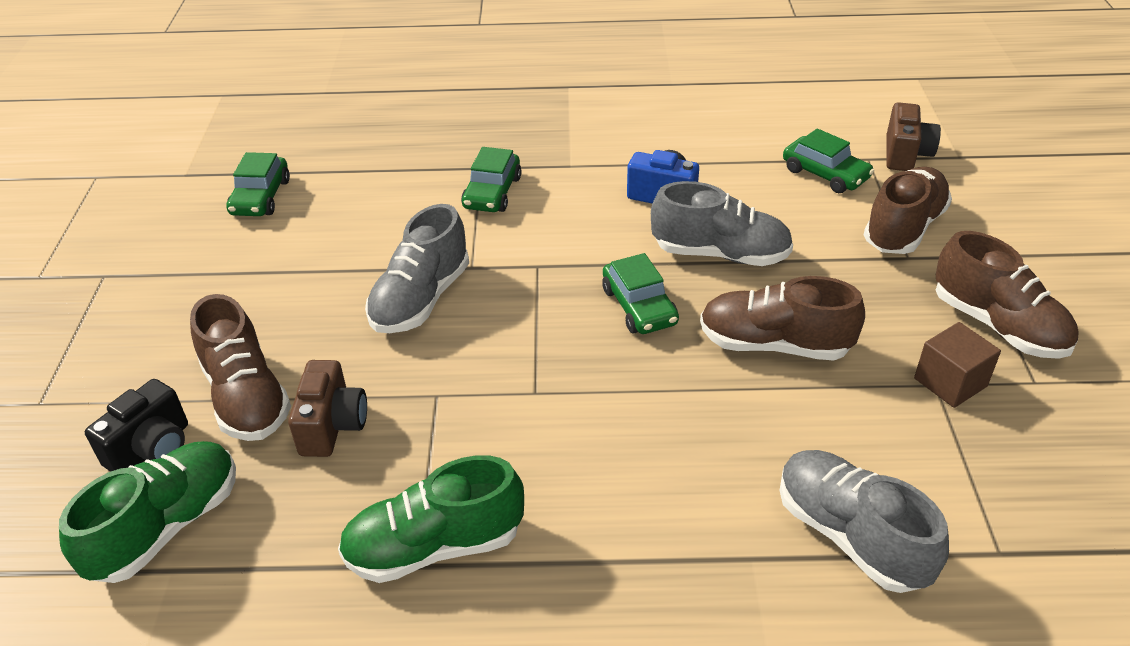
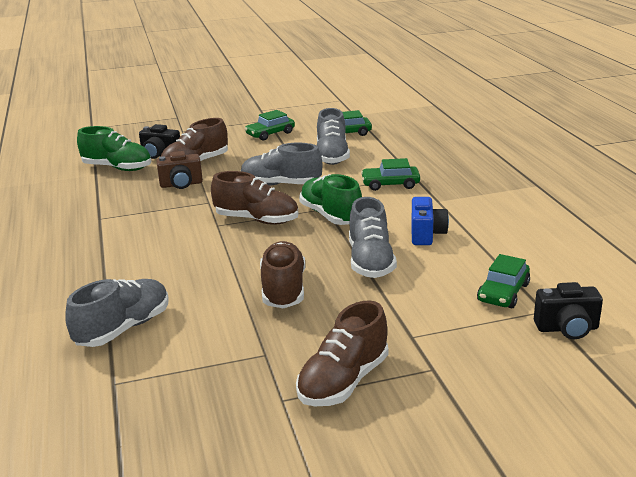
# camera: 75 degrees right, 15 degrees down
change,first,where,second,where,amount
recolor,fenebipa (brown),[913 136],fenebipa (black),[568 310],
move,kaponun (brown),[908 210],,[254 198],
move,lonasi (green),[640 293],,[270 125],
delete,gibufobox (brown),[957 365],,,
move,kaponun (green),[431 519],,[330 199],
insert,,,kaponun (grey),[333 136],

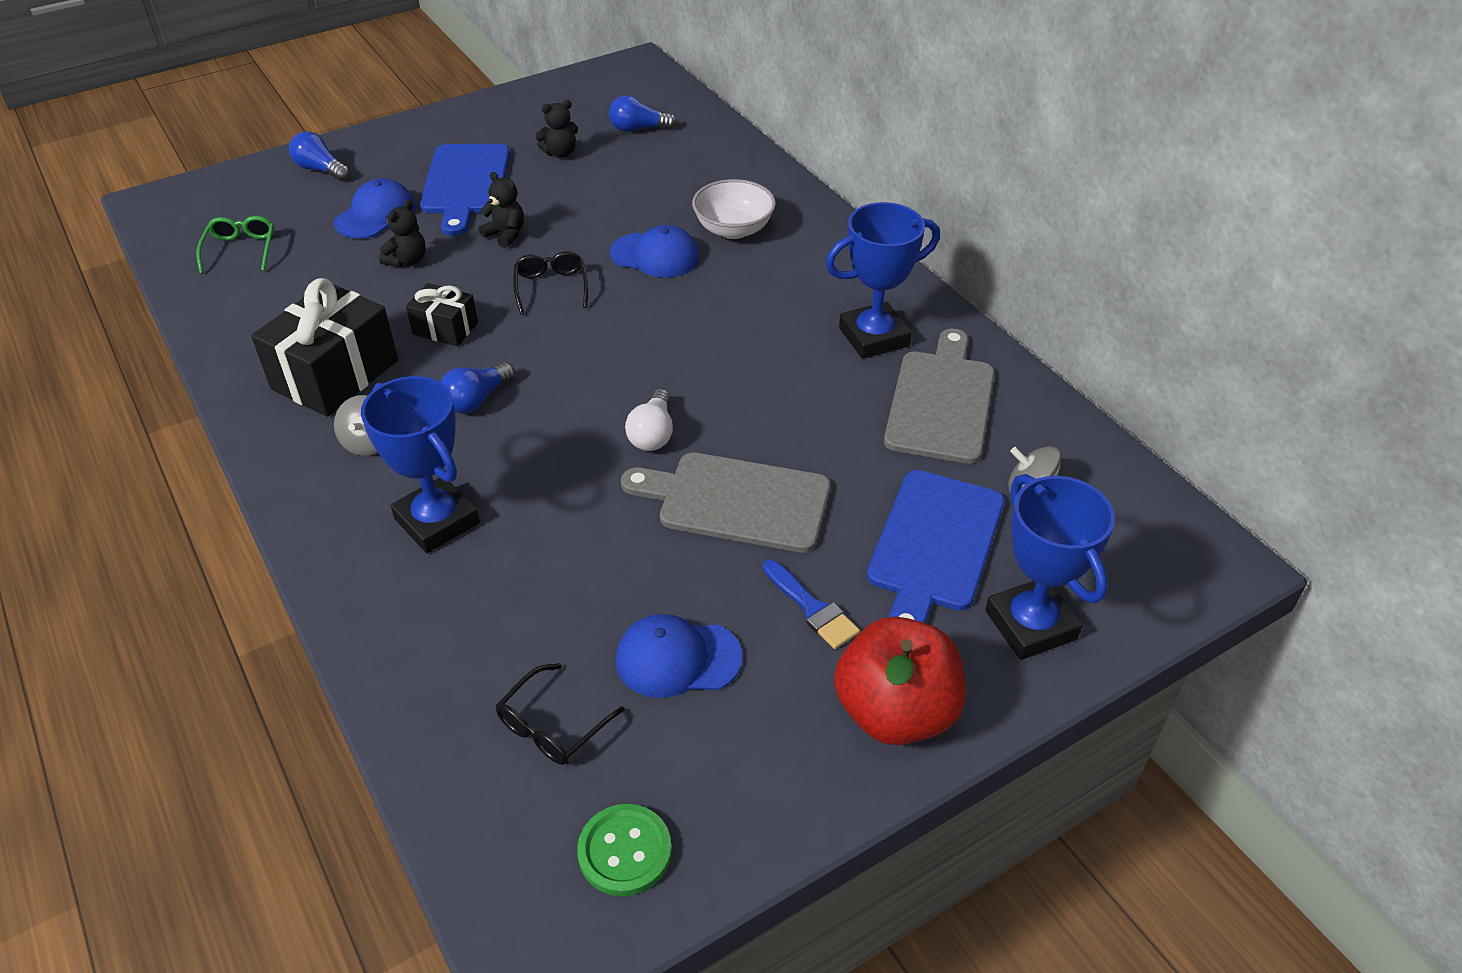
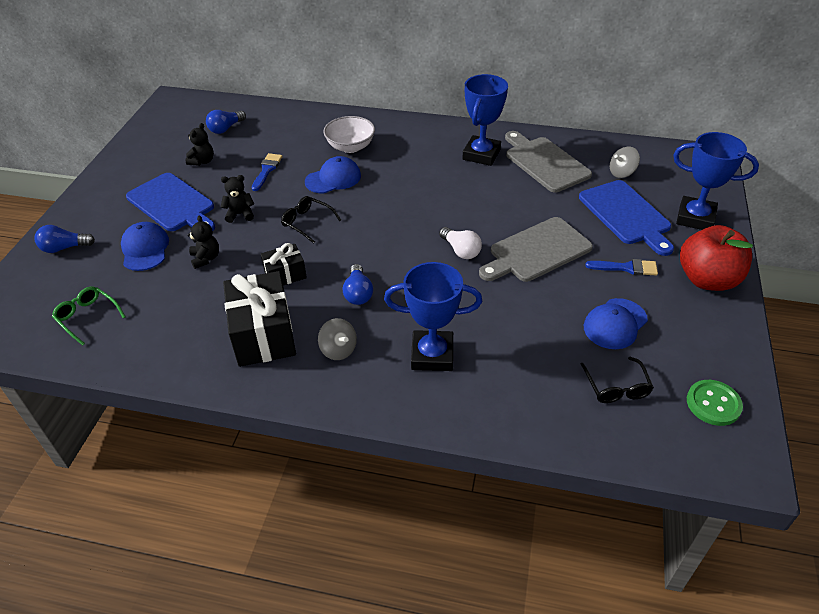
# camera: 45 degrees left, 0 degrees up
change,first,where,second,where,amount
insert,,,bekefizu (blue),[267 172],

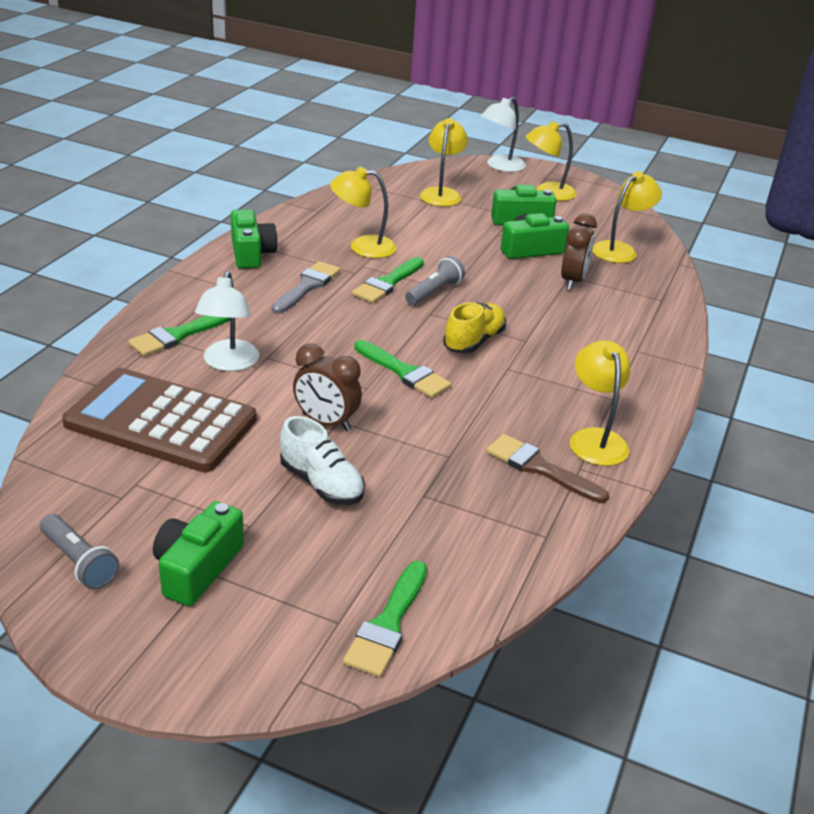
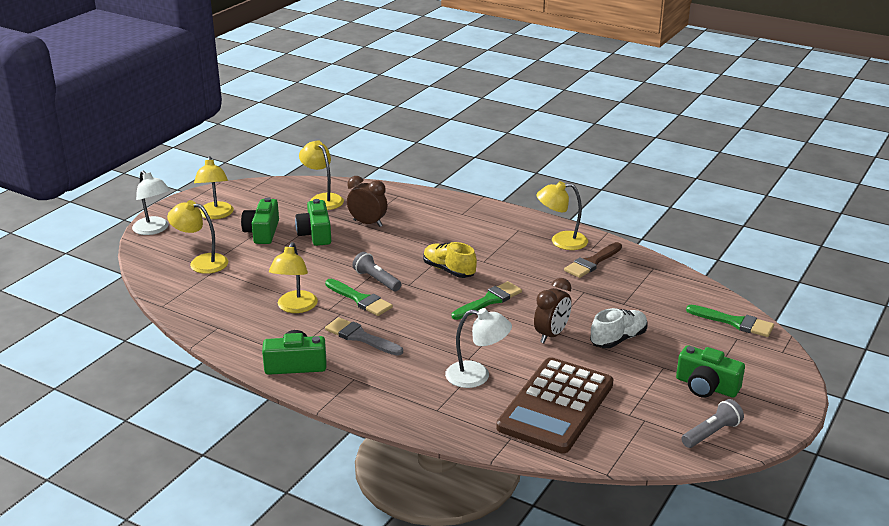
# camera: 80 degrees left, 5 degrees down
change,first,where,second,where,amount
delete,bekefizu (green),[179 336],,,

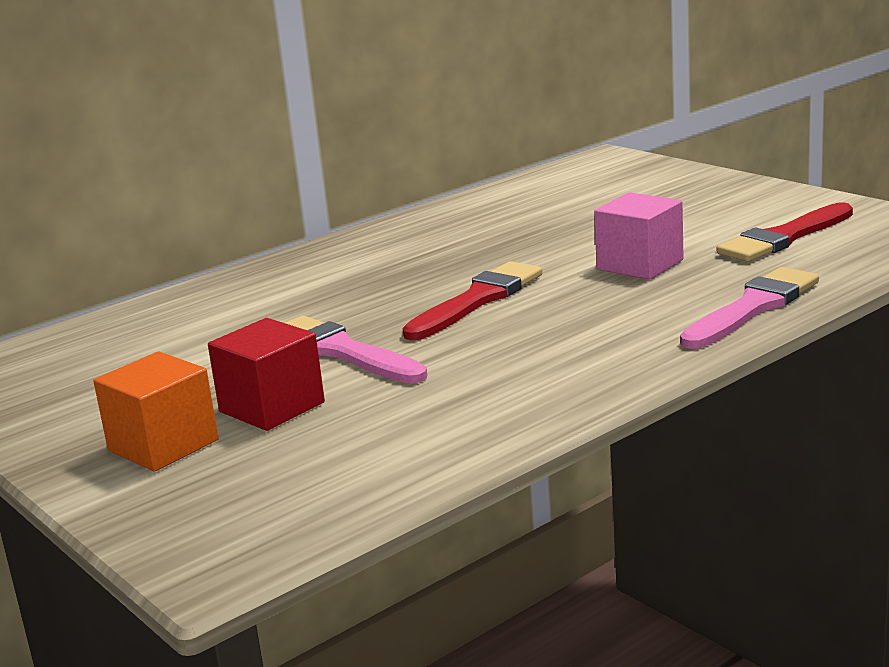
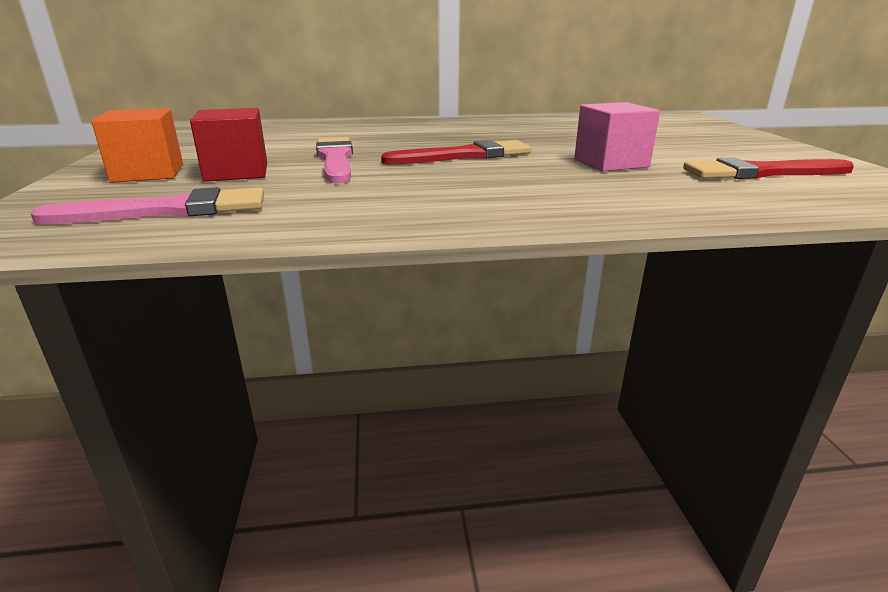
# camera: 30 degrees right, 5 degrees up
change,first,where,second,where,amount
move,bekefizu (pink),[749 308],,[147 205],

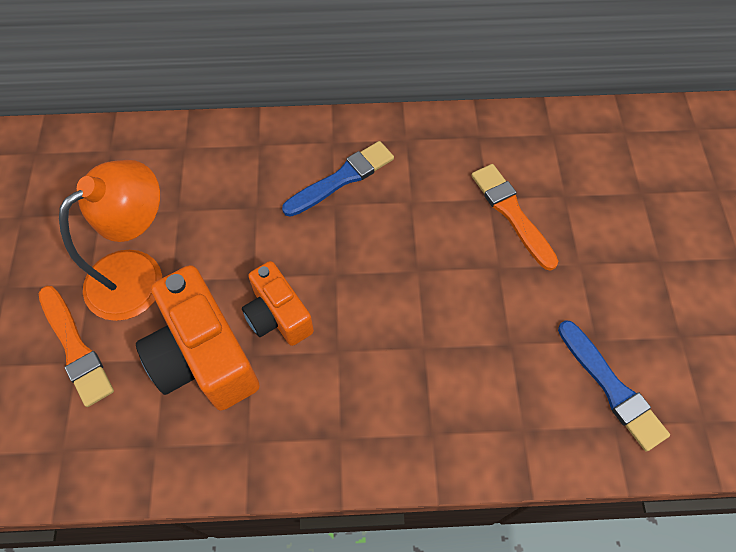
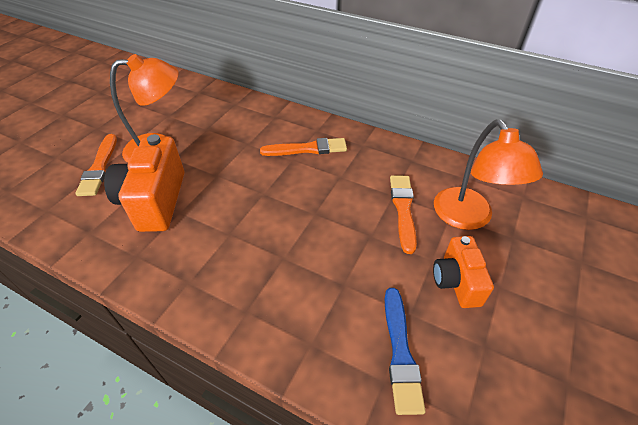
# camera: 30 degrees right, 15 degrees down
change,first,where,second,where,amount
recolor,bekefizu (blue),[338 179],bekefizu (orange),[303 147],
move,fenebipa (orange),[278 303],,[463 272],
insert,,,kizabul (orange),[488 175],

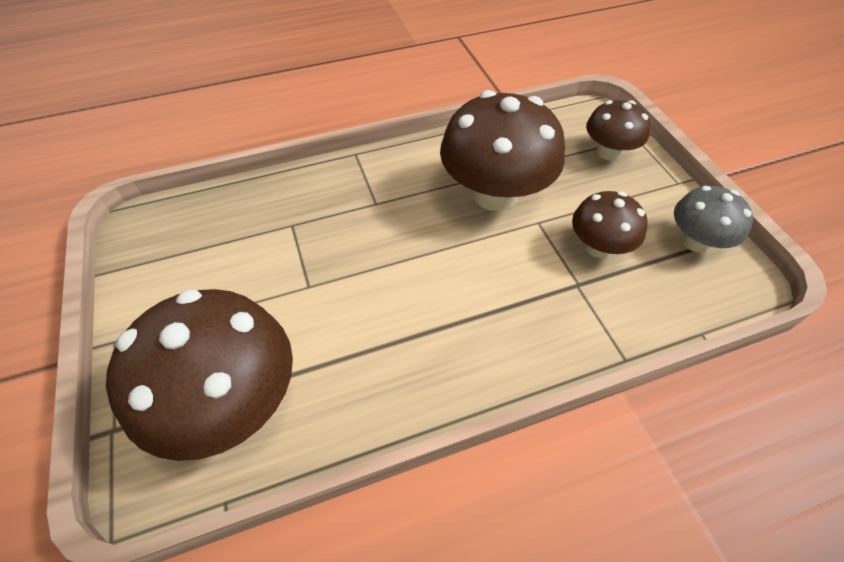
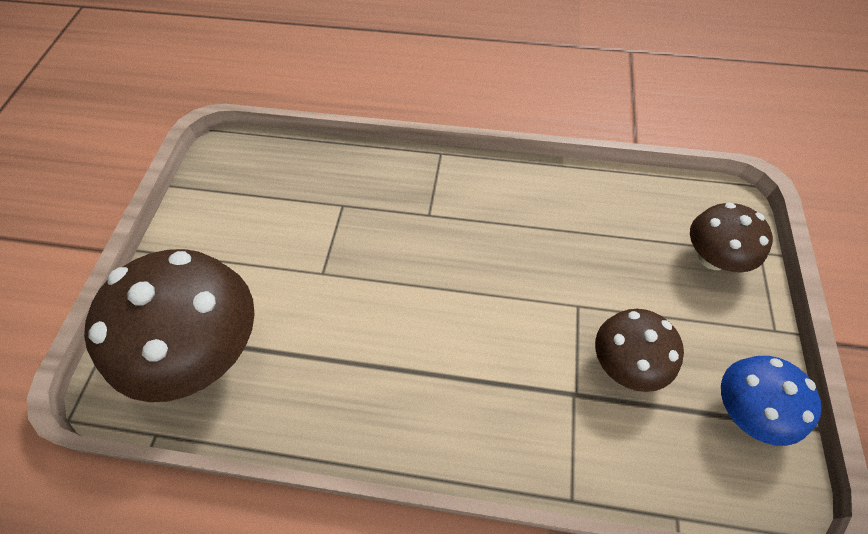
# camera: 30 degrees right, 5 degrees up
change,first,where,second,where,amount
delete,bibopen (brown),[502 150],,,
recolor,bibopen (grey),[713 219],bibopen (blue),[771 401],

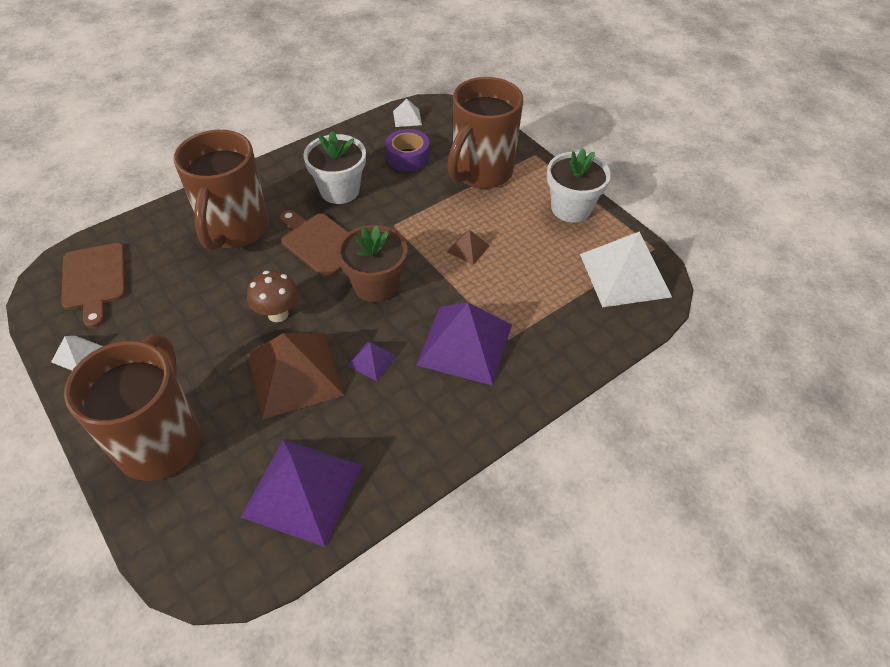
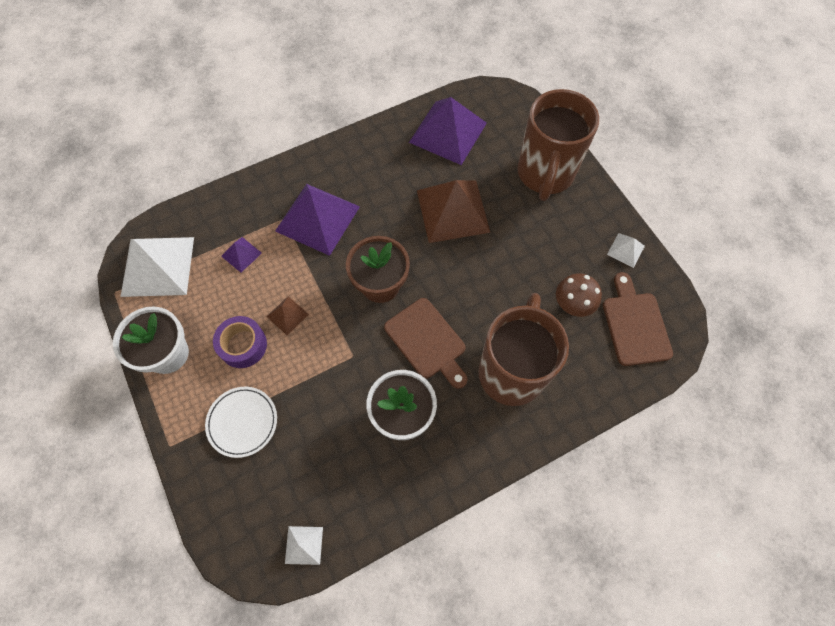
# camera: 170 degrees left, 15 degrees up
change,first,where,second,where,amount
replace,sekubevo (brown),[485 133],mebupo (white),[241 422],
move,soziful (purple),[408 150],,[240 342],
move,bibopen (brown),[273 296],,[579 295],
move,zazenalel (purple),[372 361],,[241 255],

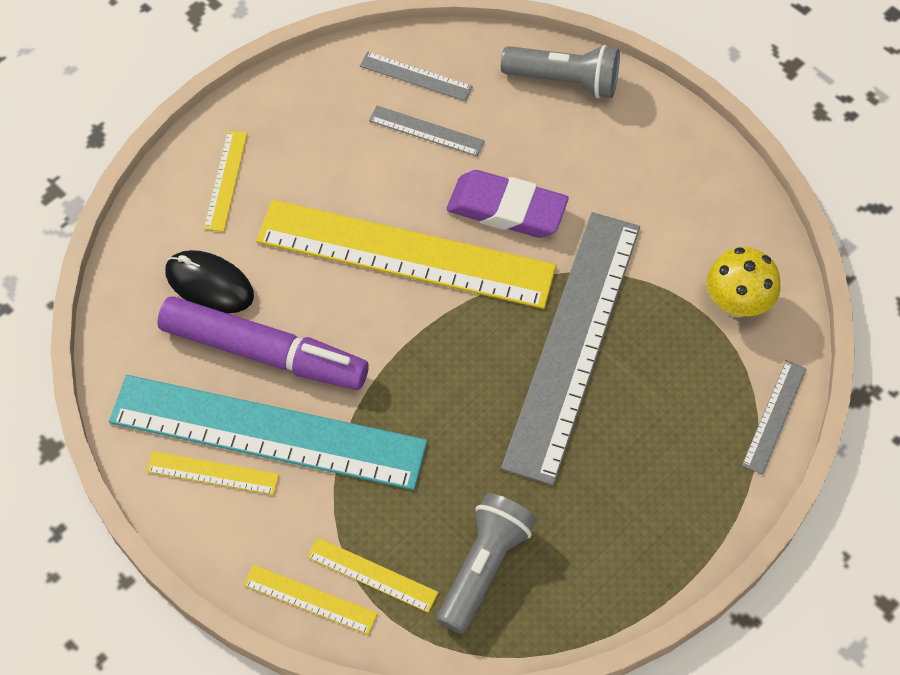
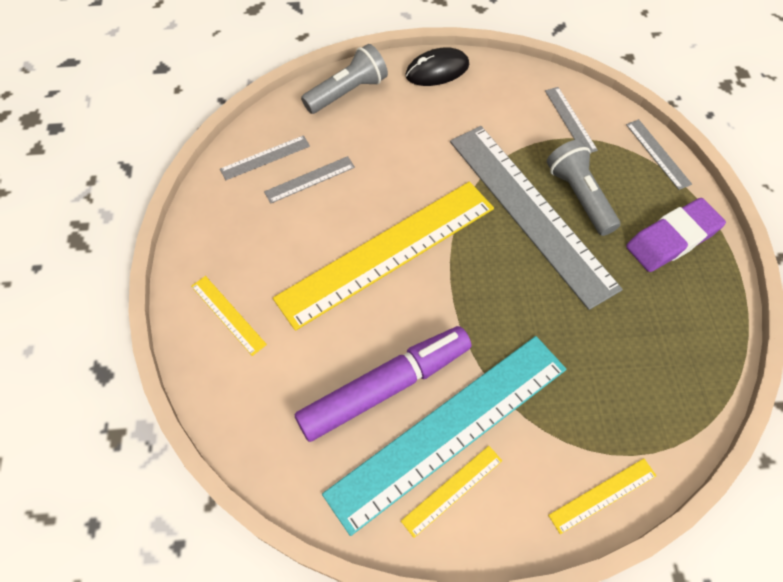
# camera: 50 degrees left, 0 degrees up
change,first,where,second,where,amount
move,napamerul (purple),[508 204],,[676 235],
replace,bibopen (yellow),[744 282],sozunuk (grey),[571 120],
move,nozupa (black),[209 281],,[437 66],
move,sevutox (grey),[486 563],,[583 188],
delete,sozunuk (yellow),[373 575],,,

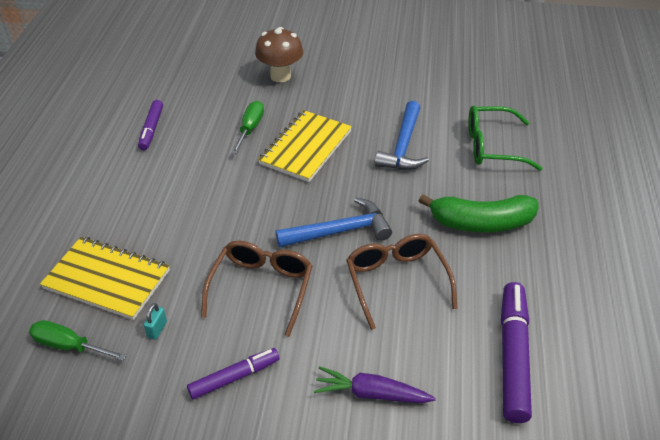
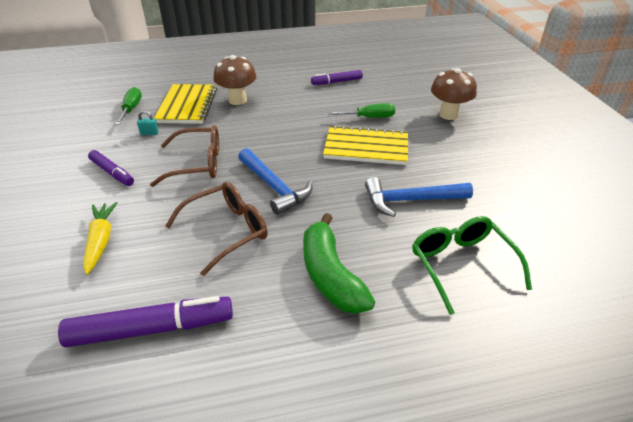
# camera: 70 degrees right, 5 degrees down
change,first,where,second,where,amount
recolor,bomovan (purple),[375 384],bomovan (yellow),[100 238],
insert,,,bibopen (brown),[235 80],

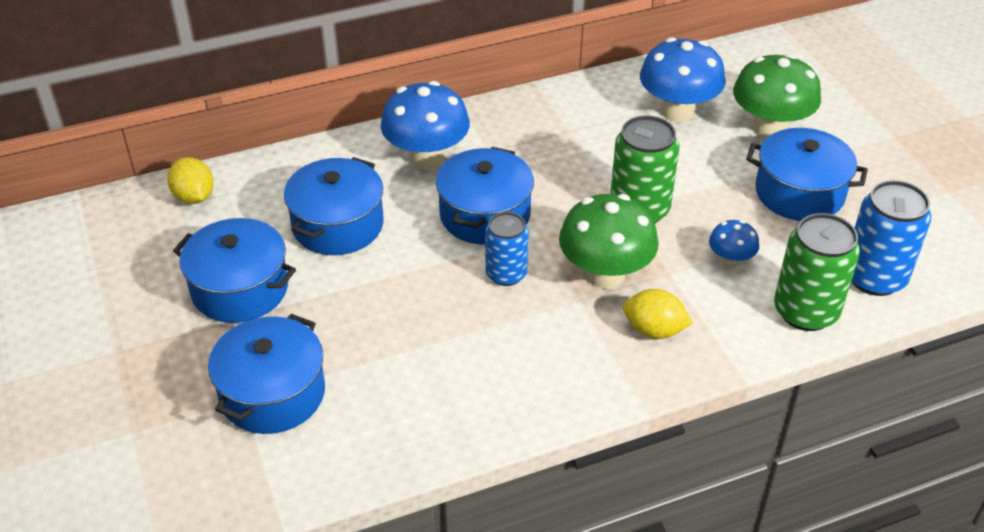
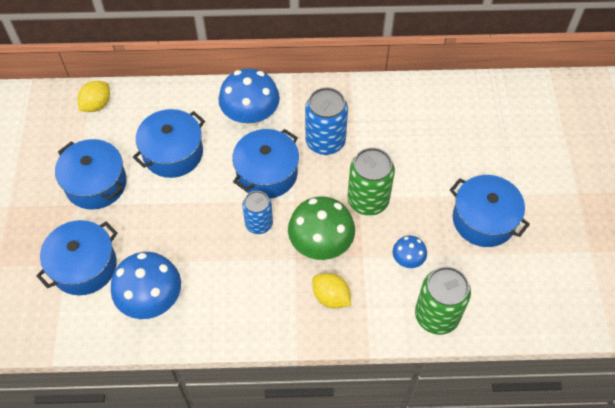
# camera: 20 degrees right, 15 degrees up
change,first,where,second,where,amount
move,bibopen (blue),[683 79],,[146 285],
delete,bibopen (green),[777 96],,,
rotate,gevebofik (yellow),[190 180],,[94 96],45 degrees clockwise
move,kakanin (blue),[891 238],,[326 121],

